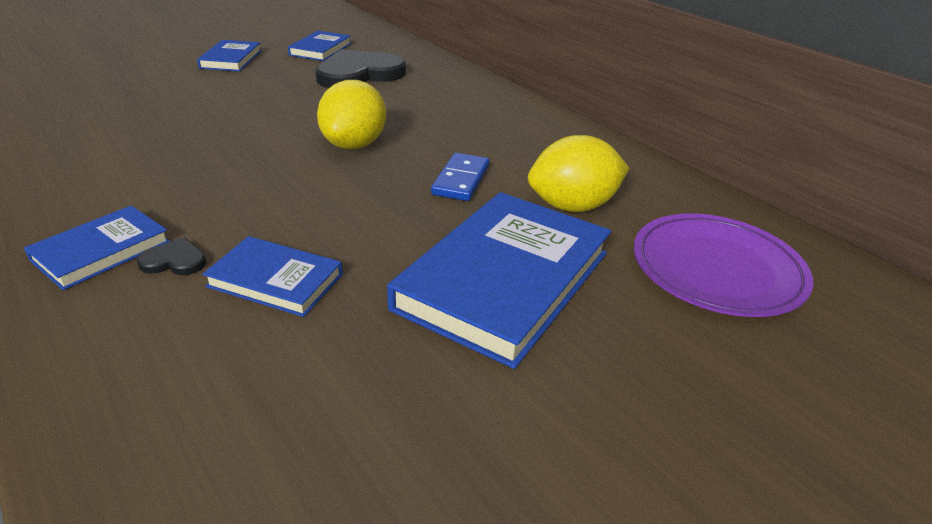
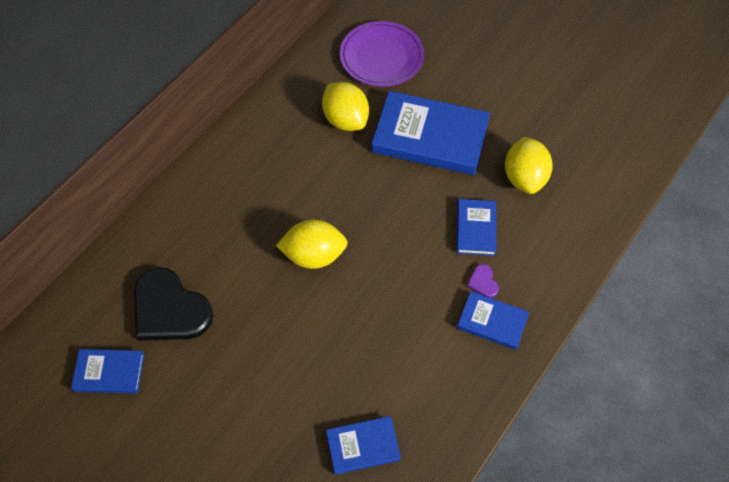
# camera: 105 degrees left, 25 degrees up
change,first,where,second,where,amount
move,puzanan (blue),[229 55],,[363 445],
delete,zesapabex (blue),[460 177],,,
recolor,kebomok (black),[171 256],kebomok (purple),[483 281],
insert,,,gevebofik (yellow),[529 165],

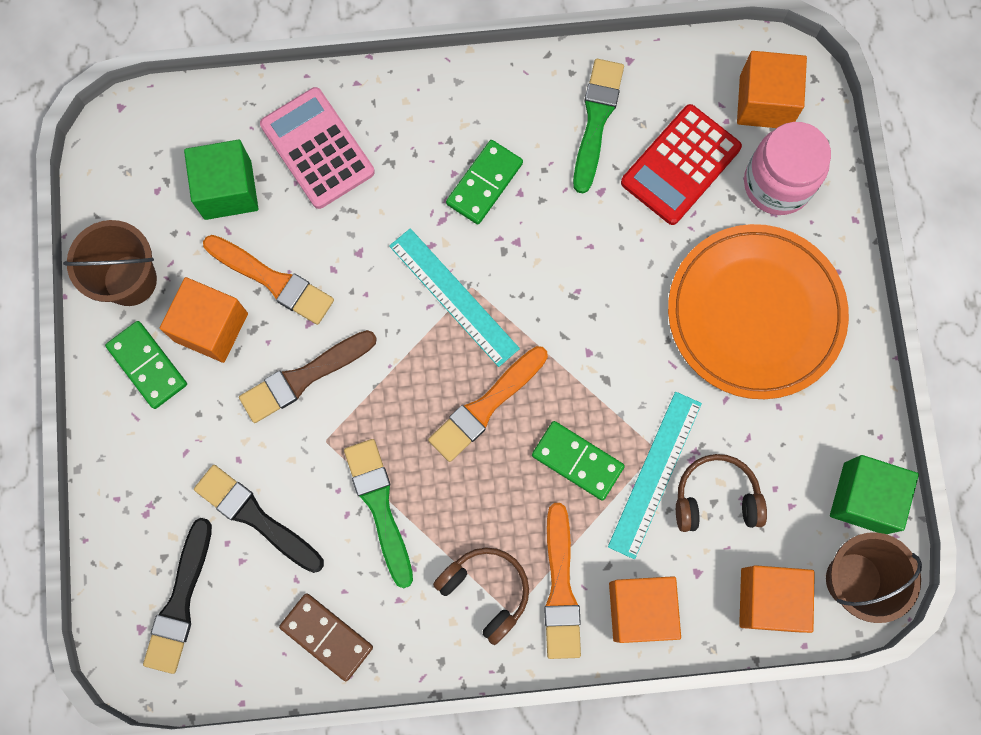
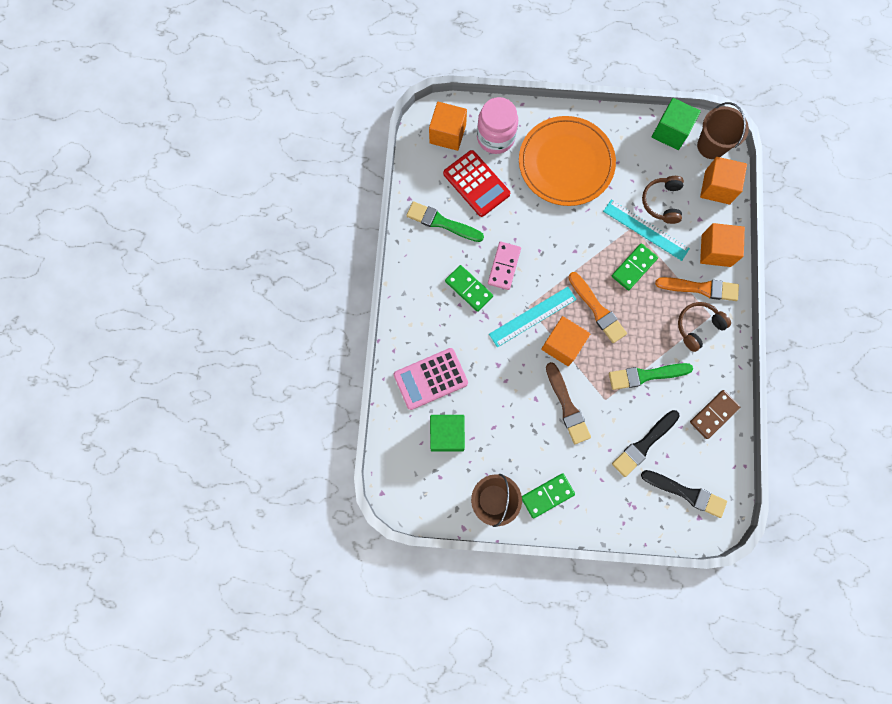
# camera: 80 degrees left, 0 degrees up
change,first,where,second,where,amount
delete,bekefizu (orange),[268 280],,,
move,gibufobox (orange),[204 320],,[566 341],
insert,,,zesapabex (pink),[504 266],

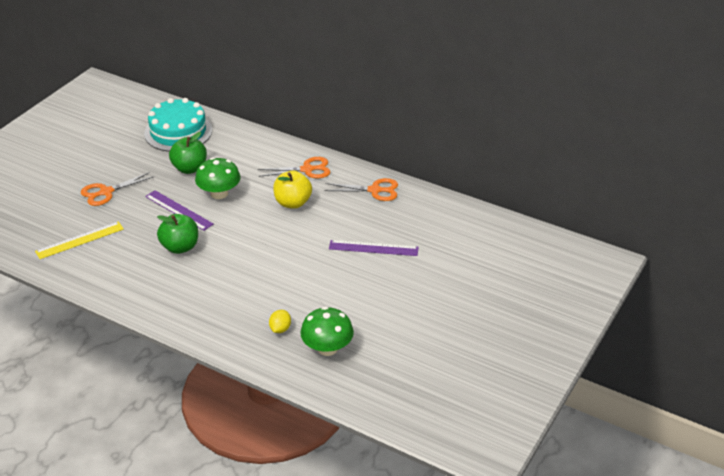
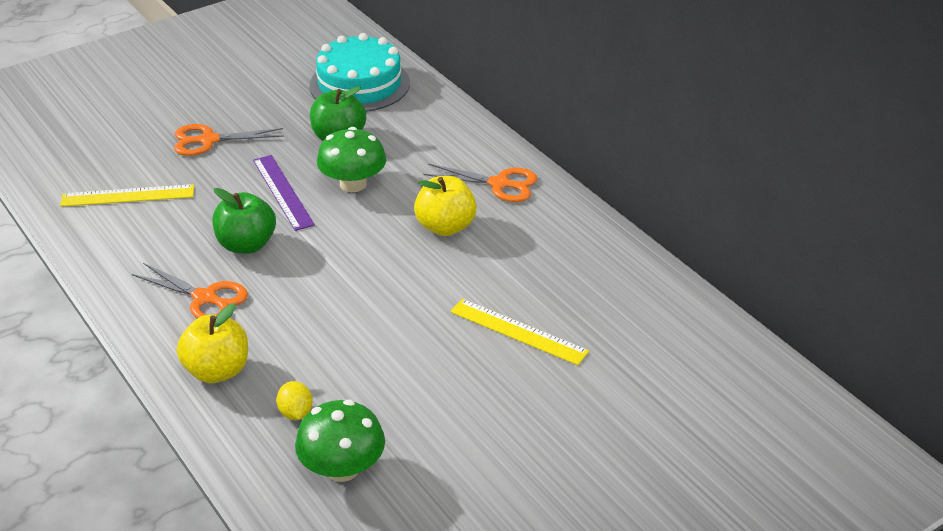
# camera: 25 degrees right, 0 degrees up
change,first,where,second,where,amount
move,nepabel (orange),[361 189],,[190 290],
recolor,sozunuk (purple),[374 248],sozunuk (yellow),[519 332],
rotate,gevebofik (yellow),[280 321],,[294 400],60 degrees counterclockwise
insert,,,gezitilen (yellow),[212 343],

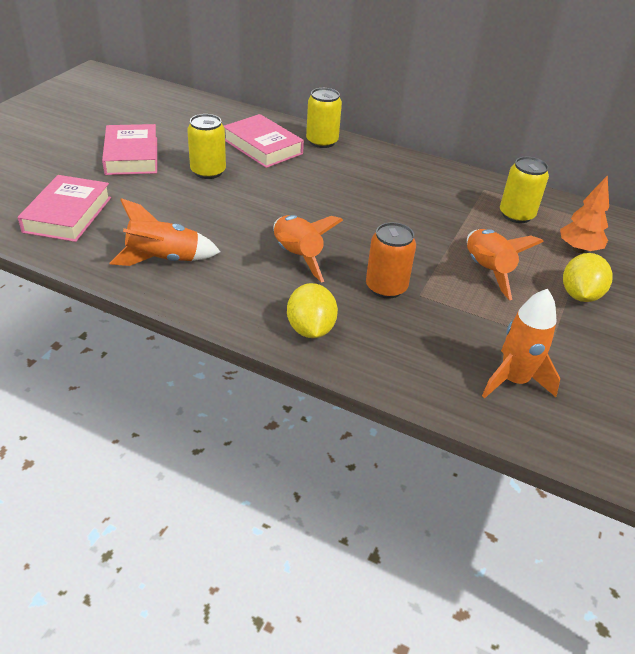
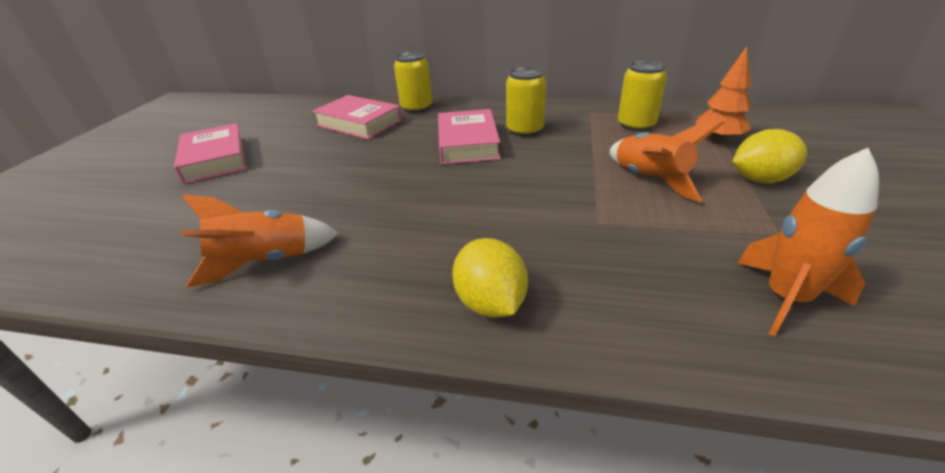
# camera: 10 degrees left, 5 degrees down
change,first,where,second,where,amount
move,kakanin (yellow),[206 146],,[526 102],
move,puzanan (pink),[64 208],,[469 136],
delete,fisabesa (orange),[308 249],,,
delete,kakanin (orange),[391 260],,,
rotate,gevebofik (yellow),[588 277],,[769 156],75 degrees clockwise

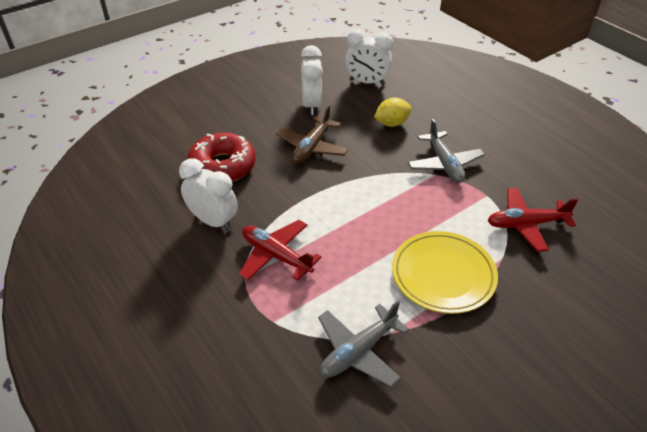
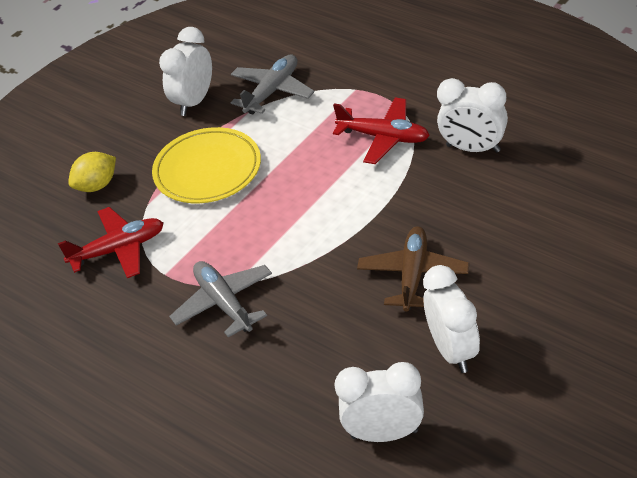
# camera: 170 degrees right, 0 degrees up
change,first,where,second,where,amount
move,gevebofik (yellow),[392 112],,[92 172],
delete,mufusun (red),[221 157],,,
insert,,,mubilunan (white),[185 71],

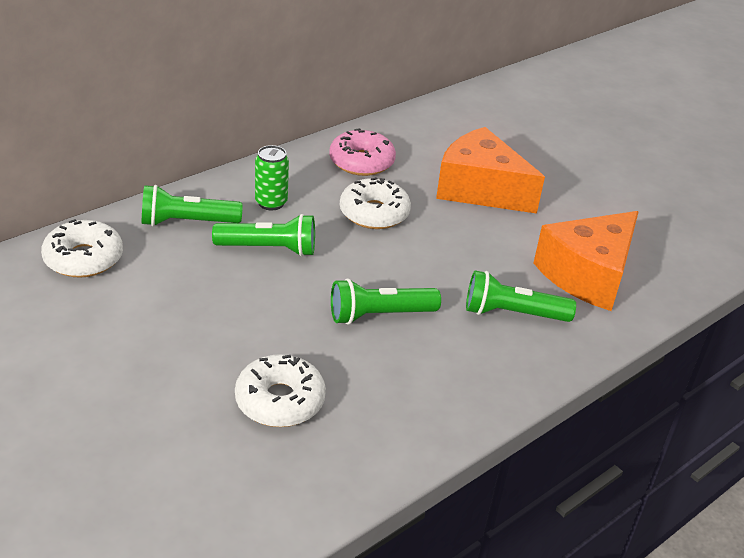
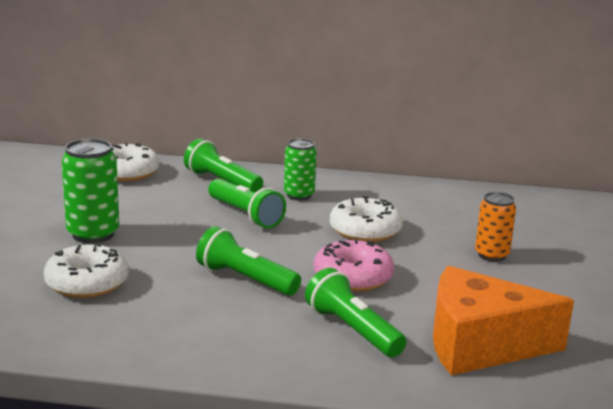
# camera: 50 degrees right, 15 degrees down
change,first,where,second,where,amount
replace,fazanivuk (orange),[490 170],kakanin (orange),[495 227],
move,mufusun (pink),[362 152],,[354 265],
insert,,,kakanin (green),[90 191],

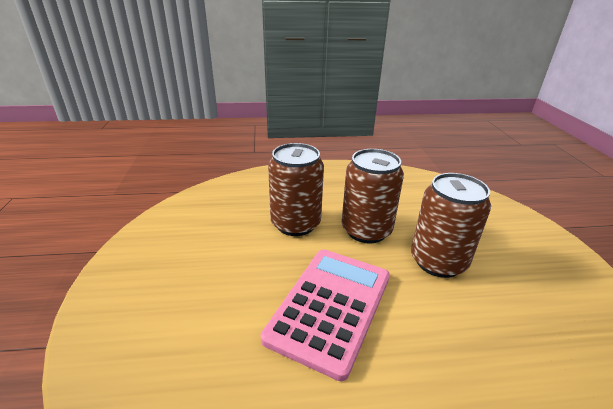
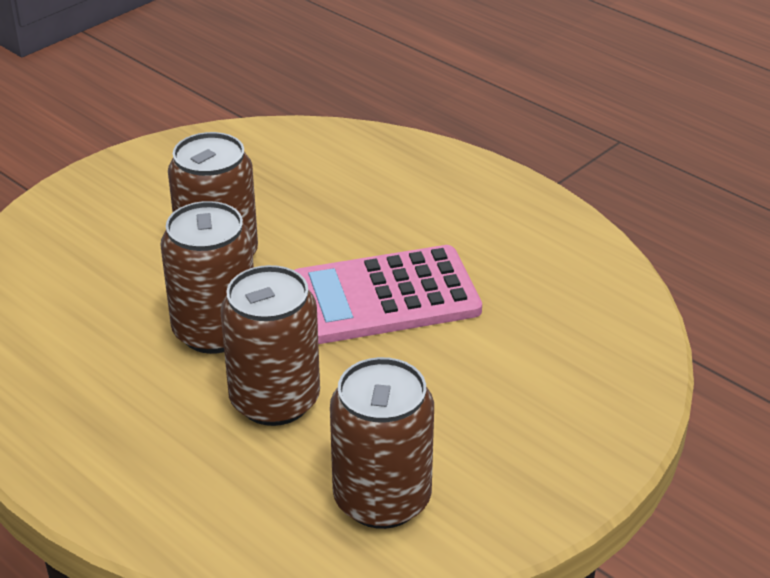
# camera: 130 degrees left, 5 degrees up
change,first,where,second,where,amount
insert,,,kakanin (brown),[382 443],

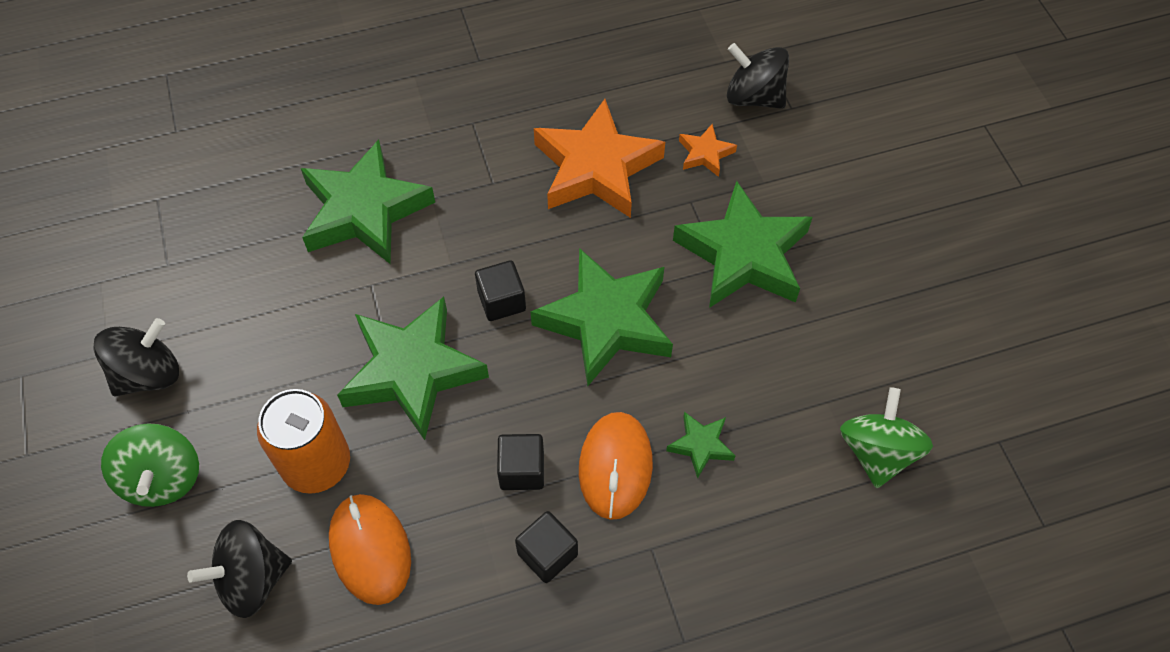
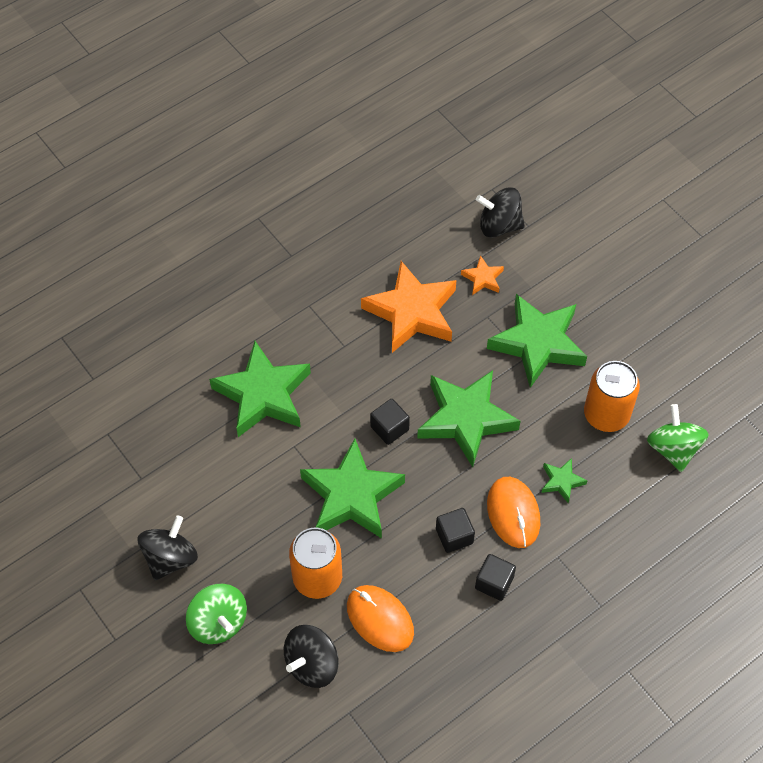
# camera: 20 degrees left, 0 degrees up
change,first,where,second,where,amount
insert,,,kakanin (orange),[612 396],

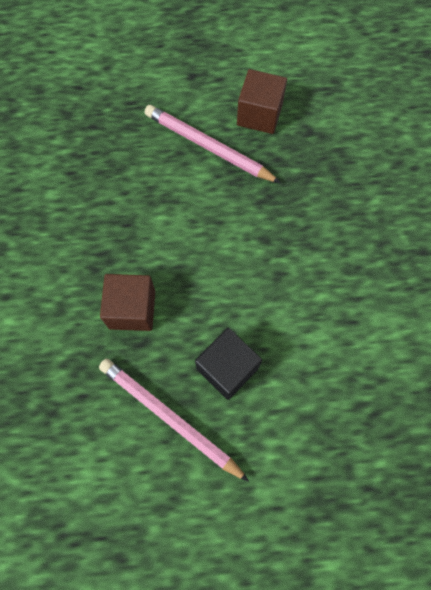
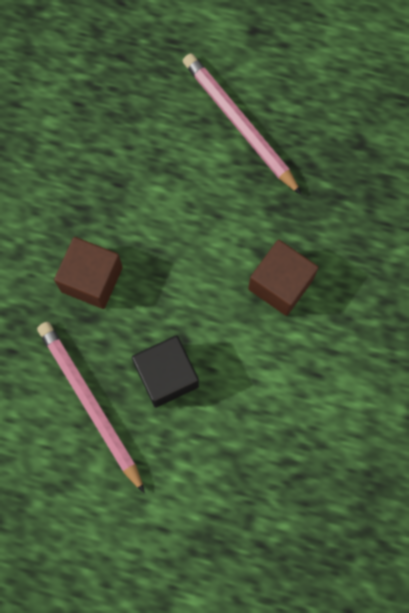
# camera: 20 degrees right, 5 degrees up
change,first,where,second,where,amount
move,gibufobox (brown),[262 101],,[283 278],

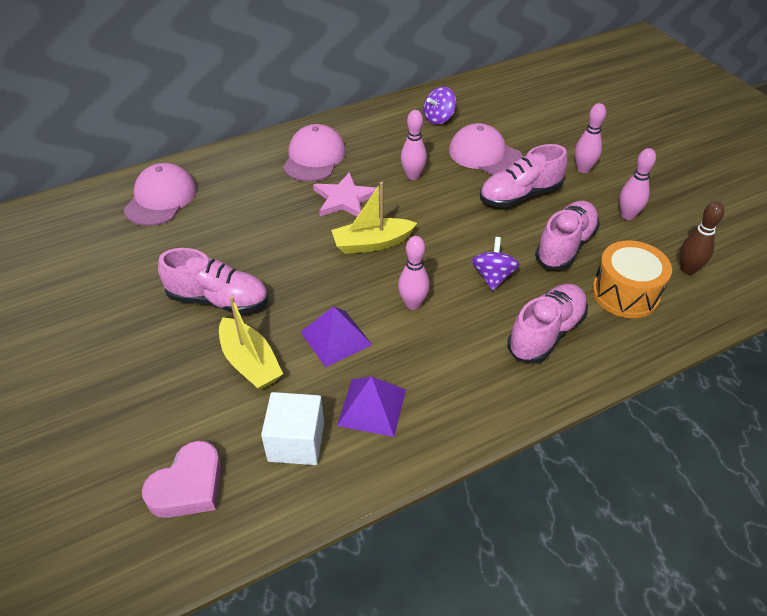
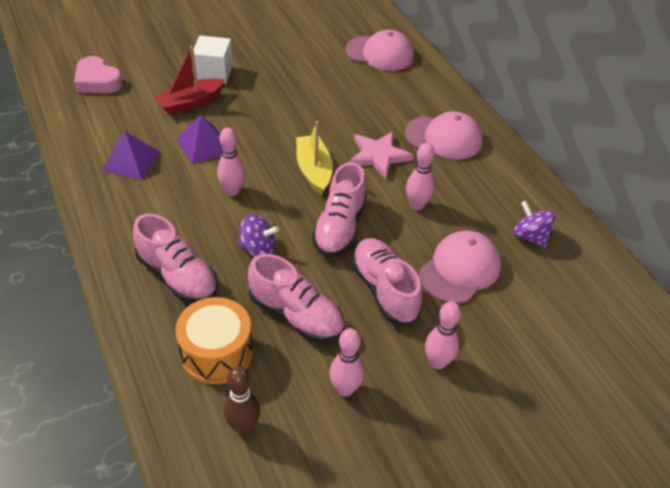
# camera: 90 degrees right, 0 degrees up
change,first,where,second,where,amount
move,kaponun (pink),[213 281],,[339 209],
recolor,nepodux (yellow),[251 343],nepodux (red),[189 80],
move,gibufobox (white),[292 428],,[213 59],

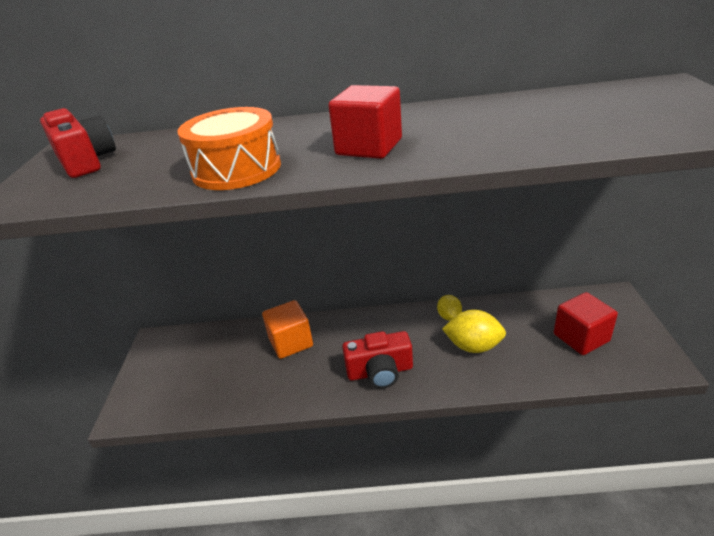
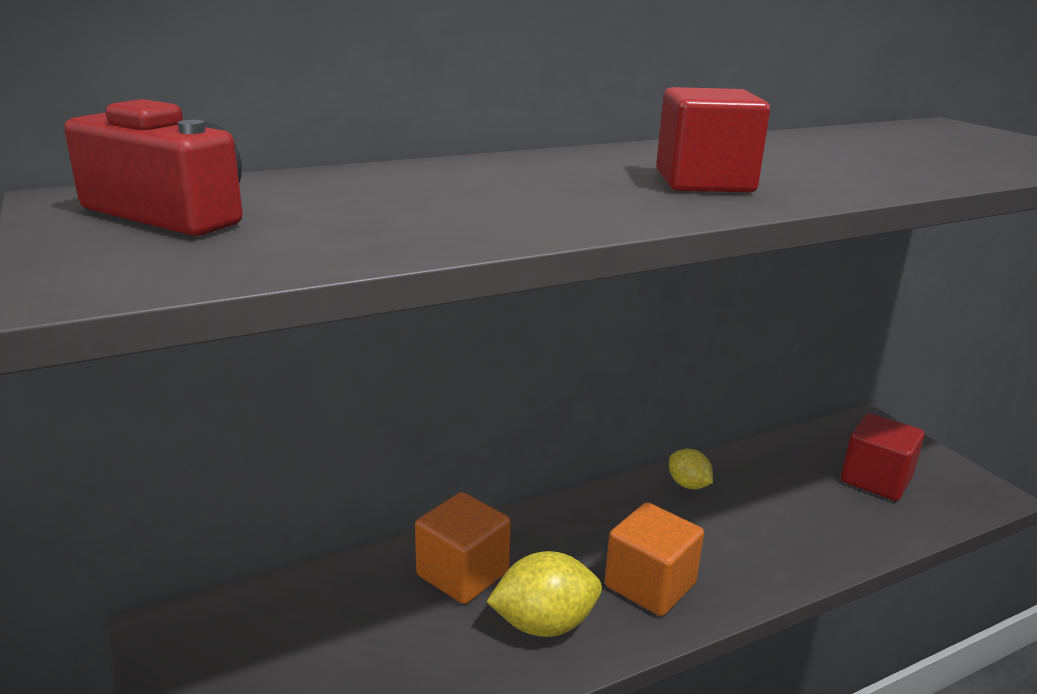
# camera: 30 degrees left, 10 degrees down
change,first,where,second,where,amount
delete,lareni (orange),[229 148],,,
move,gevebofik (yellow),[474 331],,[544 594],
replace,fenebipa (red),[377 360],gibufobox (orange),[654 559],

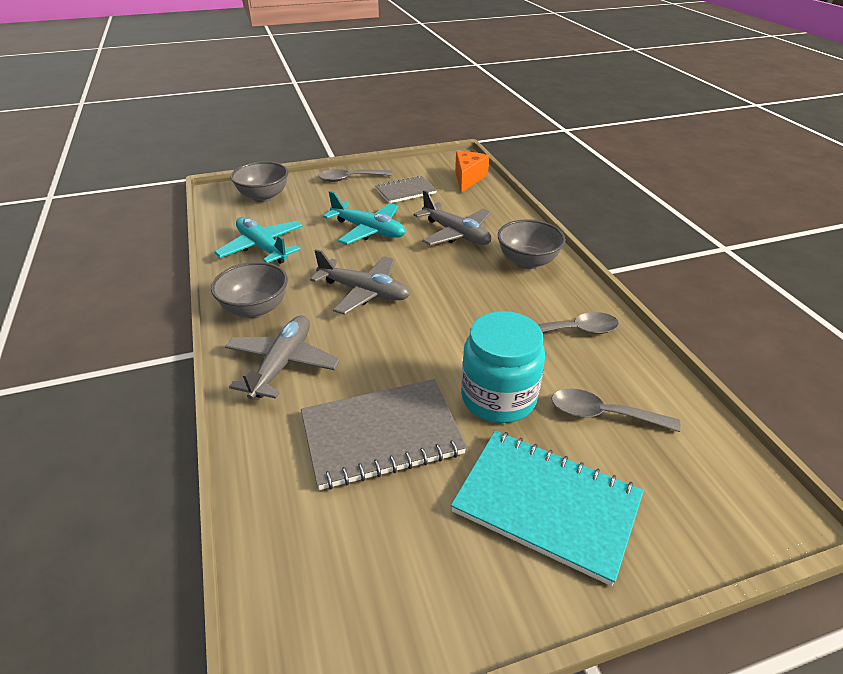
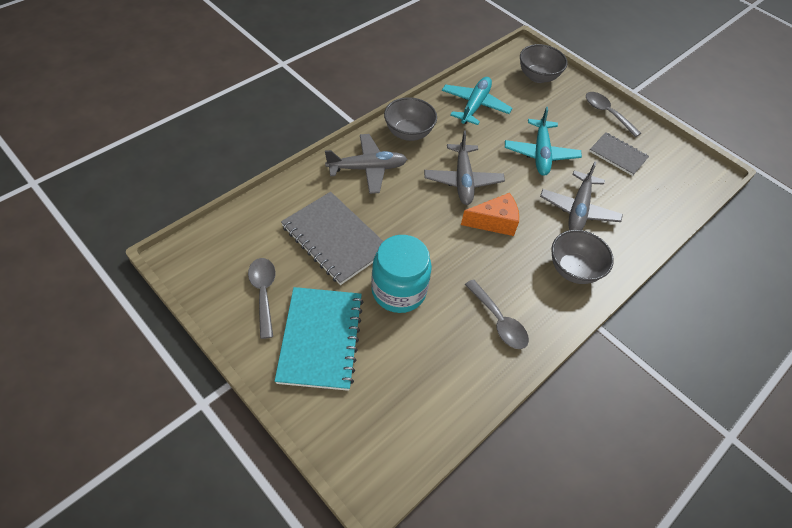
# camera: 60 degrees right, 15 degrees up
change,first,where,second,where,amount
move,fazanivuk (orange),[472 172],,[490 214],
move,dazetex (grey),[616 410],,[262 298],

